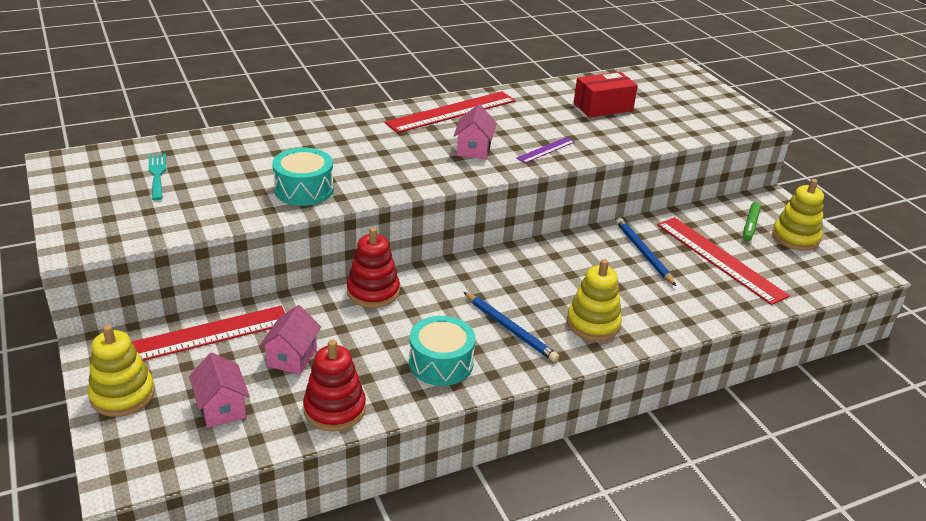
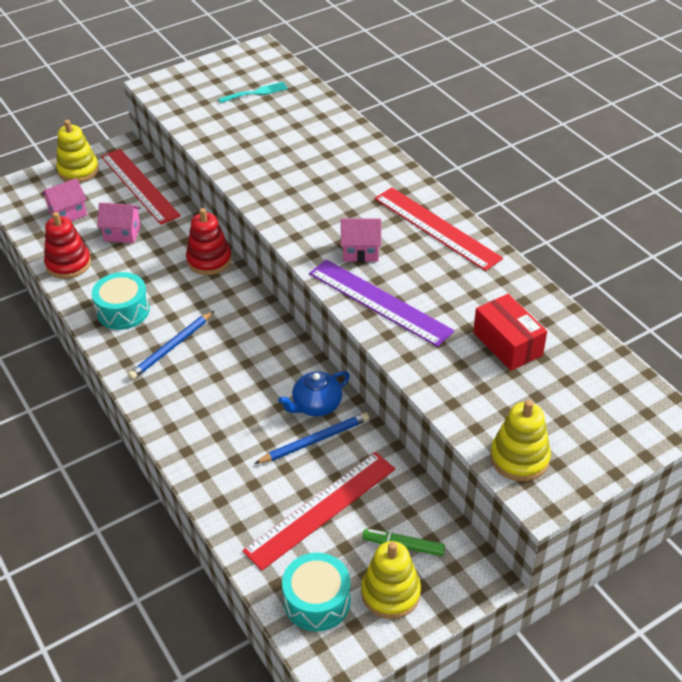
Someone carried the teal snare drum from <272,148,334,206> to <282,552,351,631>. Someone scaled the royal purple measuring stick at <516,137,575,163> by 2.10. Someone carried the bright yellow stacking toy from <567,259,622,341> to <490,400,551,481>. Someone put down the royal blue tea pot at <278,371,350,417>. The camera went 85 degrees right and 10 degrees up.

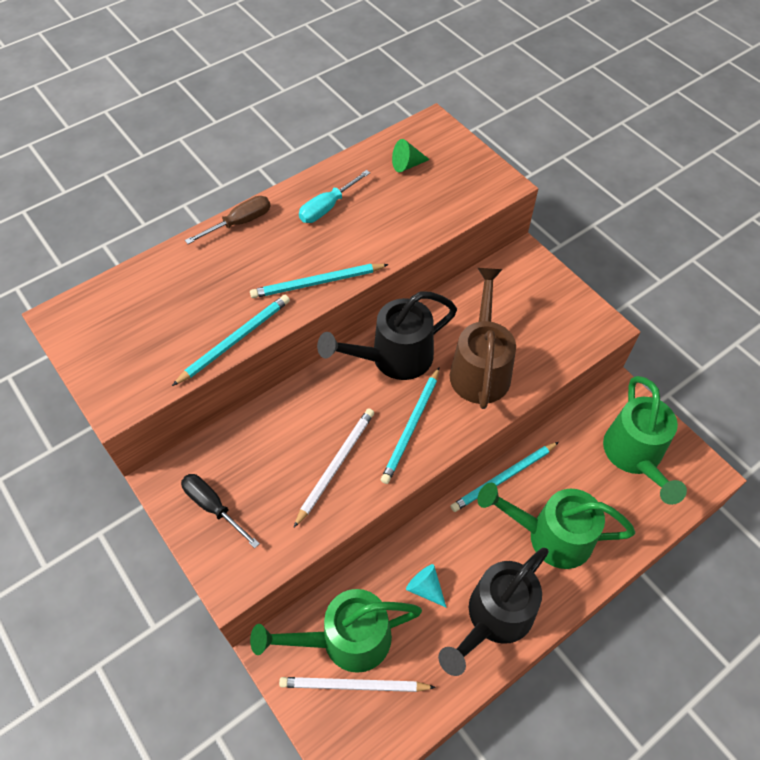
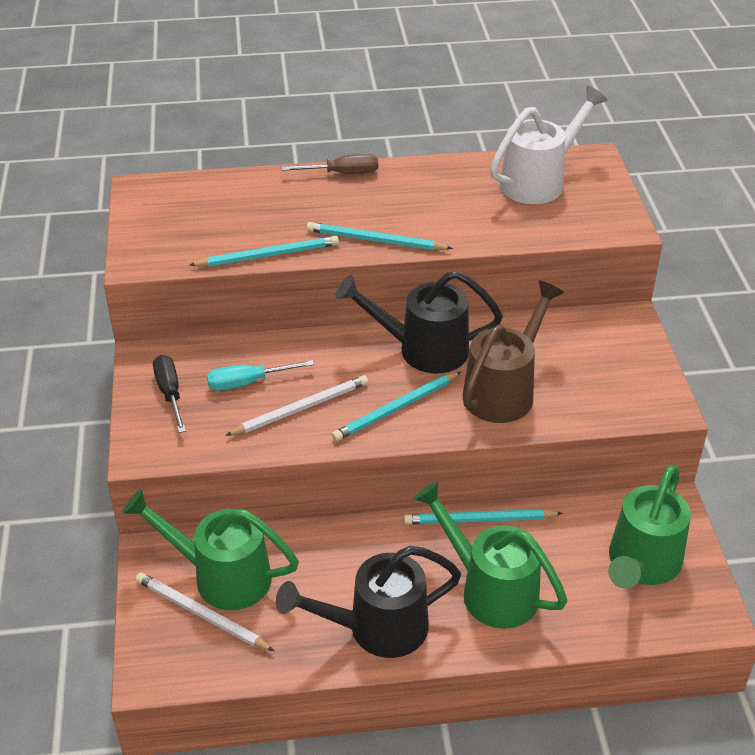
Someone carried the teal screwdriver from <299,170,370,223> to <207,360,314,391>. Someone swapped the leaf-green solid cone at <392,139,430,173> for the snow-white watering pot at <490,86,608,204>. Someone took away the teal solid cone at <406,564,447,608>. The camera went 30 degrees right and 15 degrees down.

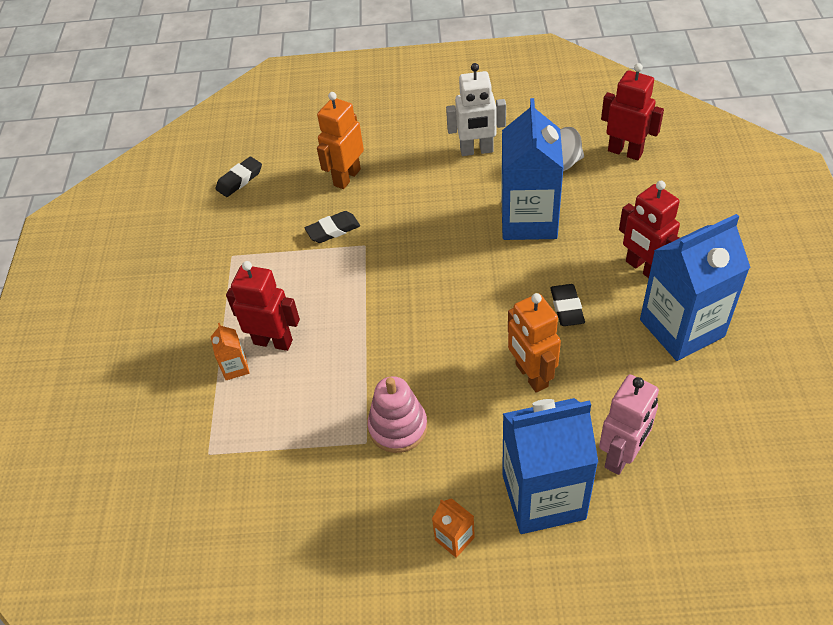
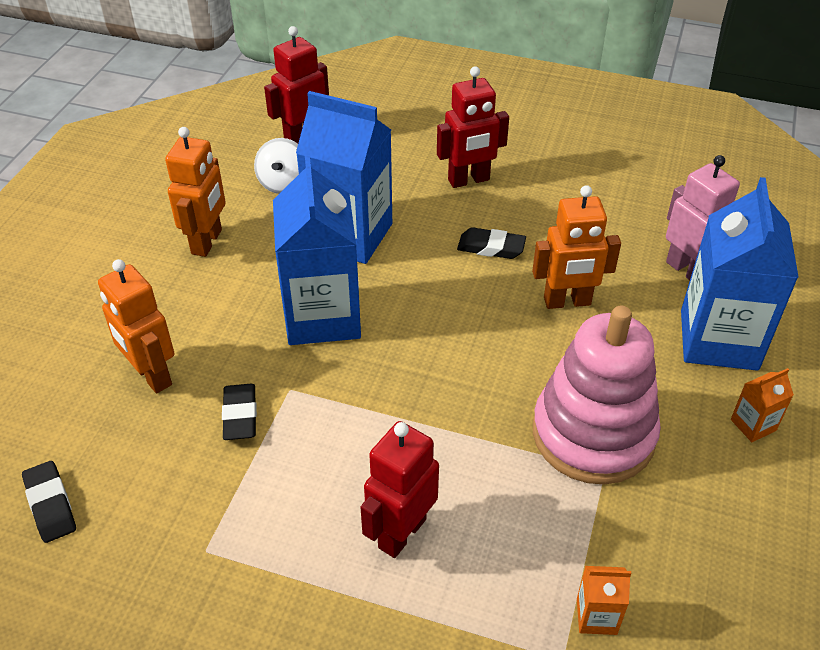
Someone carried the orange-coloured juice carton from <211,323,249,380> to <577,566,631,635>. Someone scaled the rose-pink stacking toy at <367,376,427,453> by 1.66. Someone repainted the snow-white robot figure at <446,63,506,156>, which became the orange-coloured robot figure at <165,127,226,257>. Someone carried the royal blue juice carton from <640,214,751,361> to <273,155,361,345>. The camera went 75 degrees left and 5 degrees down.

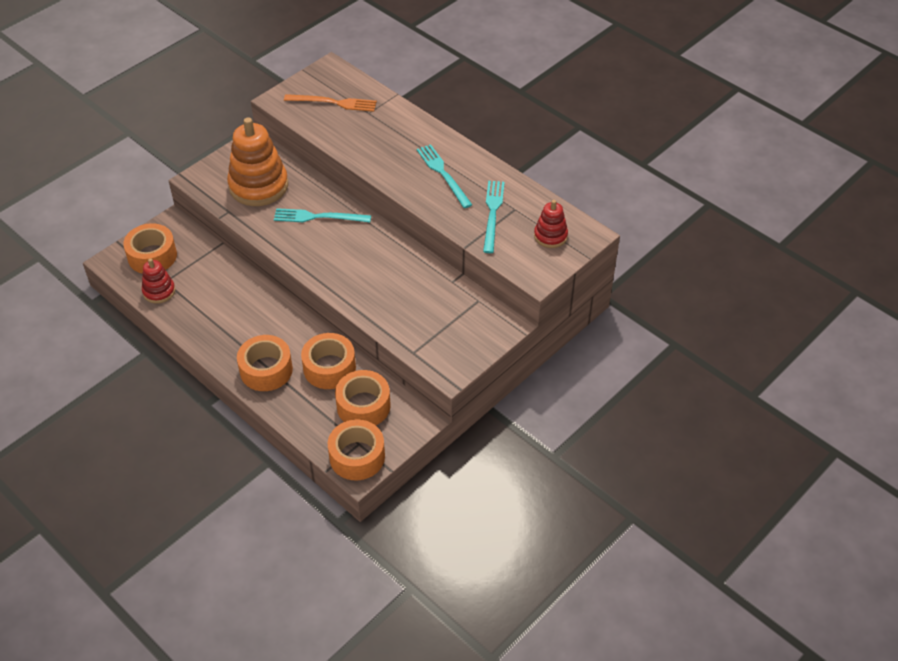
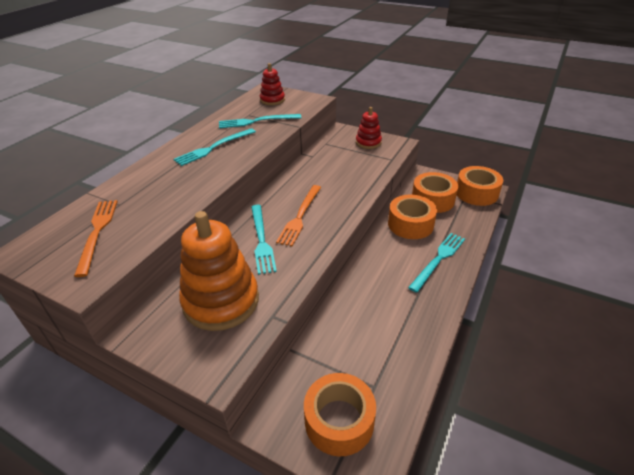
Someone carried the scarlet stacking toy from <142,258,175,304> to <356,107,382,149>. Someone swapped the orange-coloured roll of tape at <237,335,293,391> for the teal table fork at <408,233,465,293>. Someone put down the orange-coloured table fork at <276,185,321,246>. The camera went 105 degrees left and 10 degrees down.

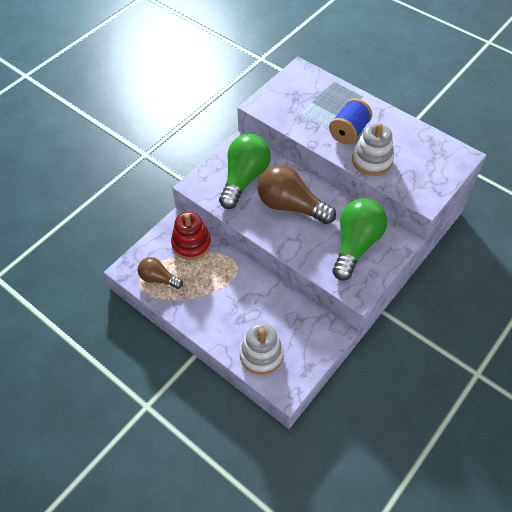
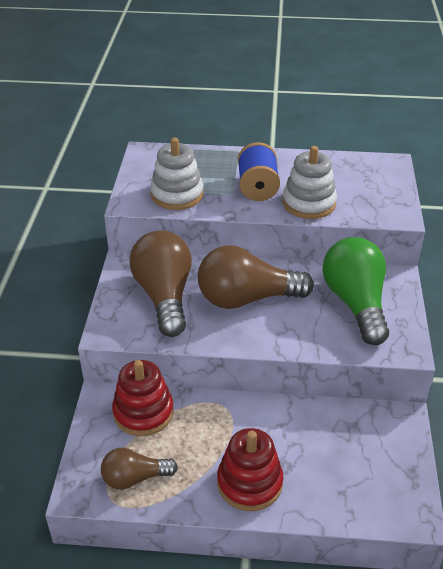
Someone repainted the leaf-green lightbulb at <219,134,271,209>, which became the russet lightbulb at <129,231,192,337>. Someone carried the snow-white stacking toy from <239,323,284,375> to <150,138,204,210>. Someone put down the scarlet stacking toy at <217,428,283,511>. The camera went 35 degrees left and 15 degrees down.

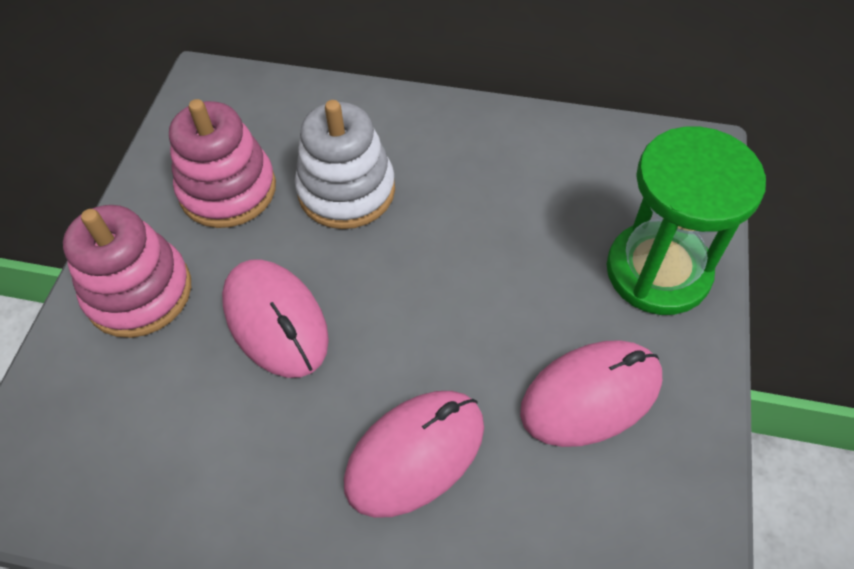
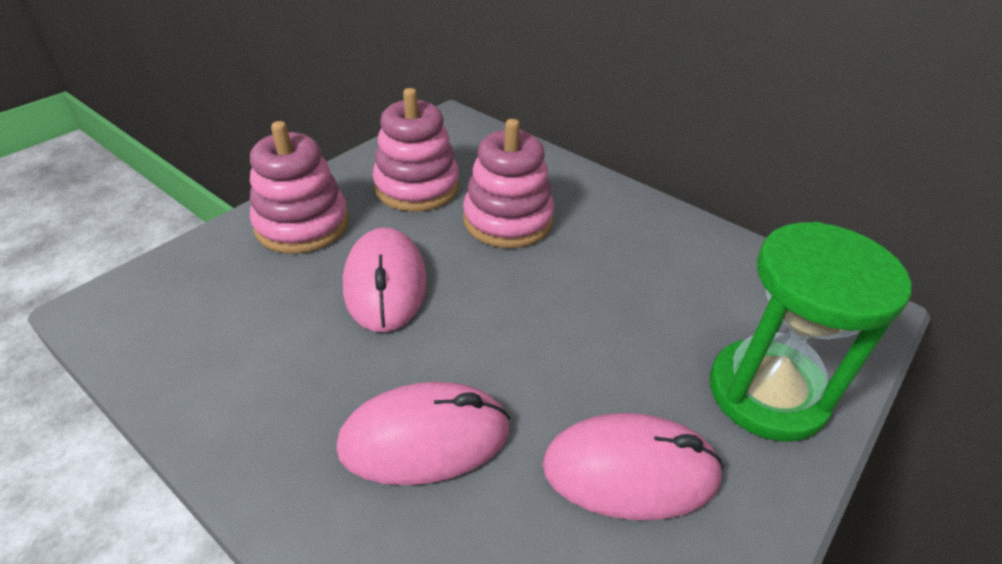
Someone repainted the snow-white stacking toy at <295,100,395,229>, which became the rose-pink stacking toy at <463,119,554,248>. The camera went 25 degrees right and 15 degrees down.

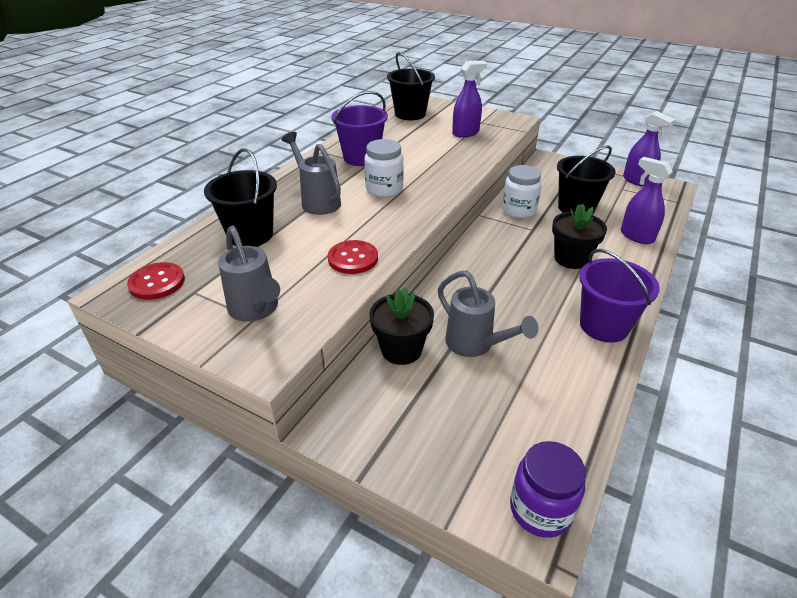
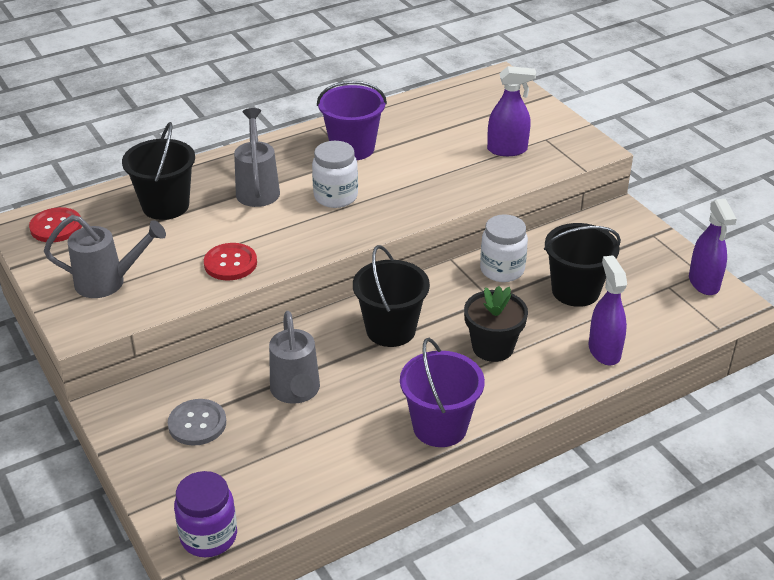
Someone rotated the grey watering pot at <218,226,280,322> by 90 degrees counterclockwise. Someone took away the jet-black potted plant at <369,287,434,365>. Someone carried the jet-black pail from <387,52,435,120> to <353,245,430,347>. Someone put down the grey shirt button at <168,399,226,446>. The camera went 30 degrees right and 0 degrees up.

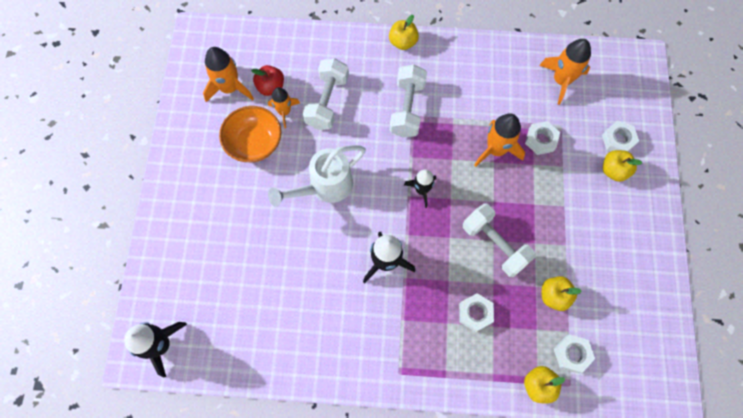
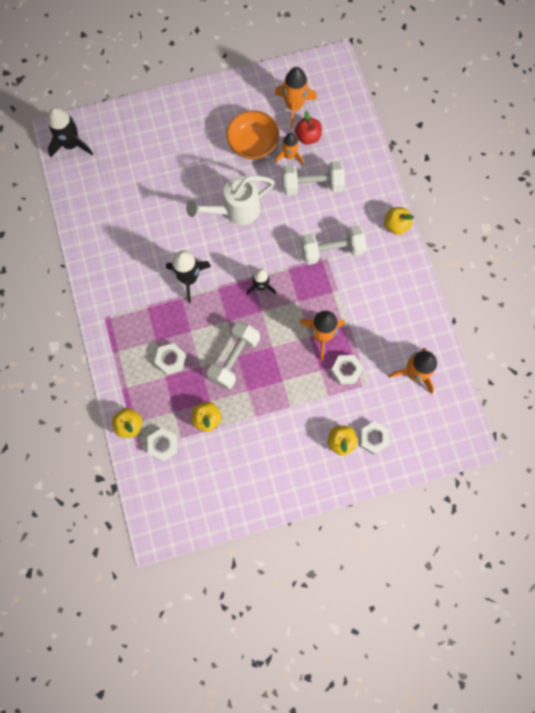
Someone rotated the snow-white watering pot at <268,145,366,207> by 60 degrees counterclockwise. The camera went 70 degrees right and 5 degrees up.

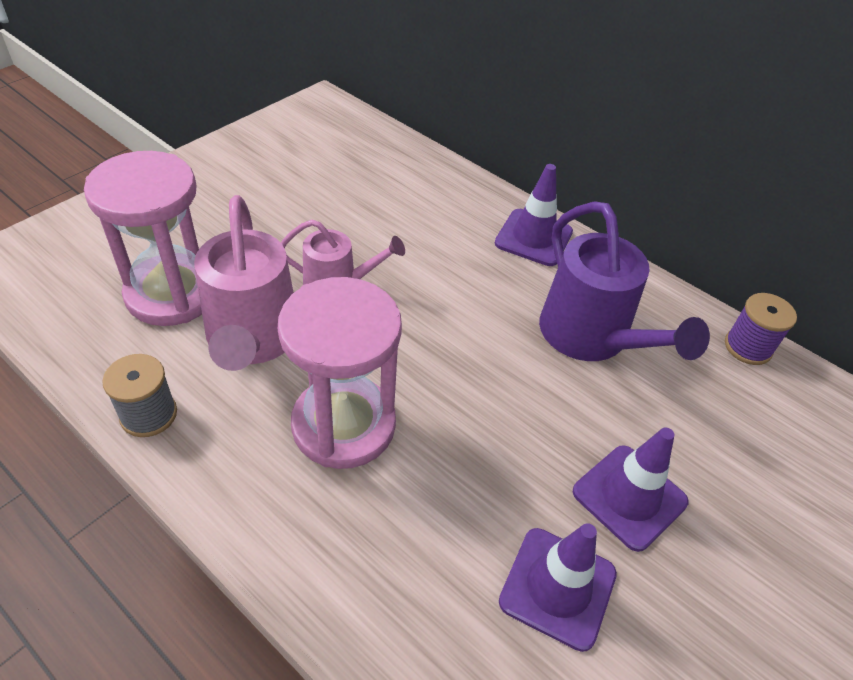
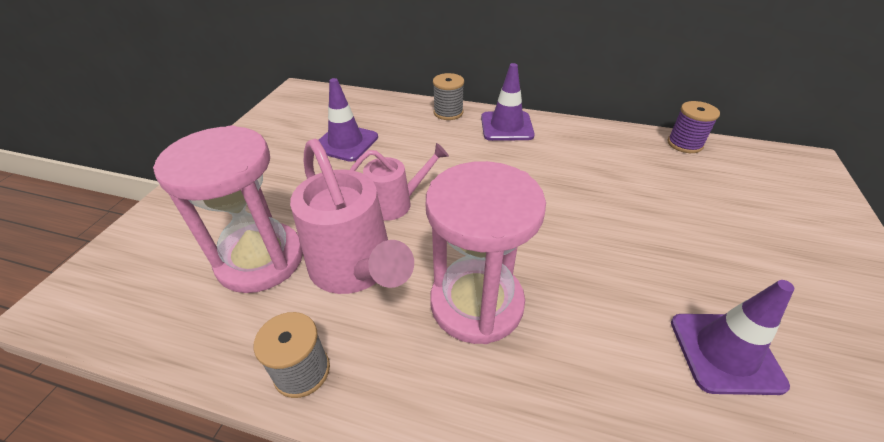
Someone took away the royal purple watering pot at <539,201,710,361>. Someone carried the royal purple road cone from <573,428,689,552> to <319,78,378,162>. Someone put down the grey spool at <433,73,464,120>. The camera went 20 degrees left and 5 degrees down.

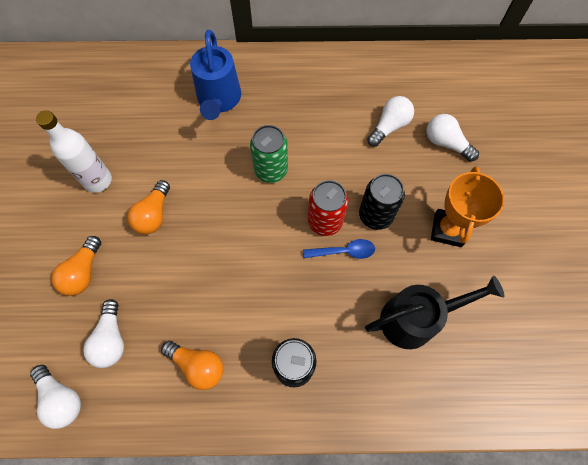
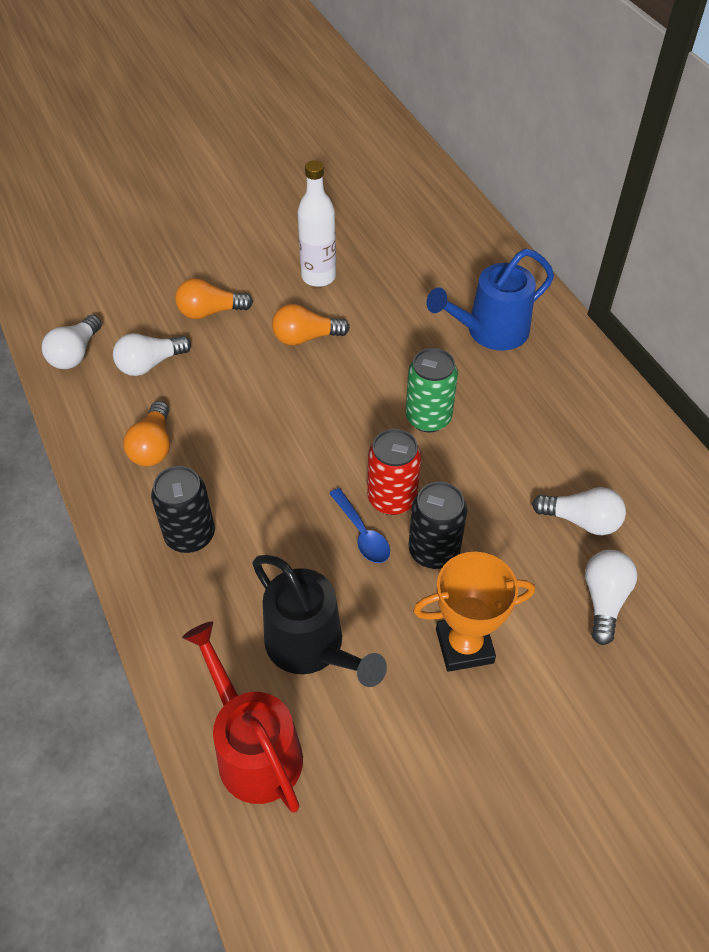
Someone put down the scarlet watering pot at <182,622,303,813>. The camera went 65 degrees right and 15 degrees down.

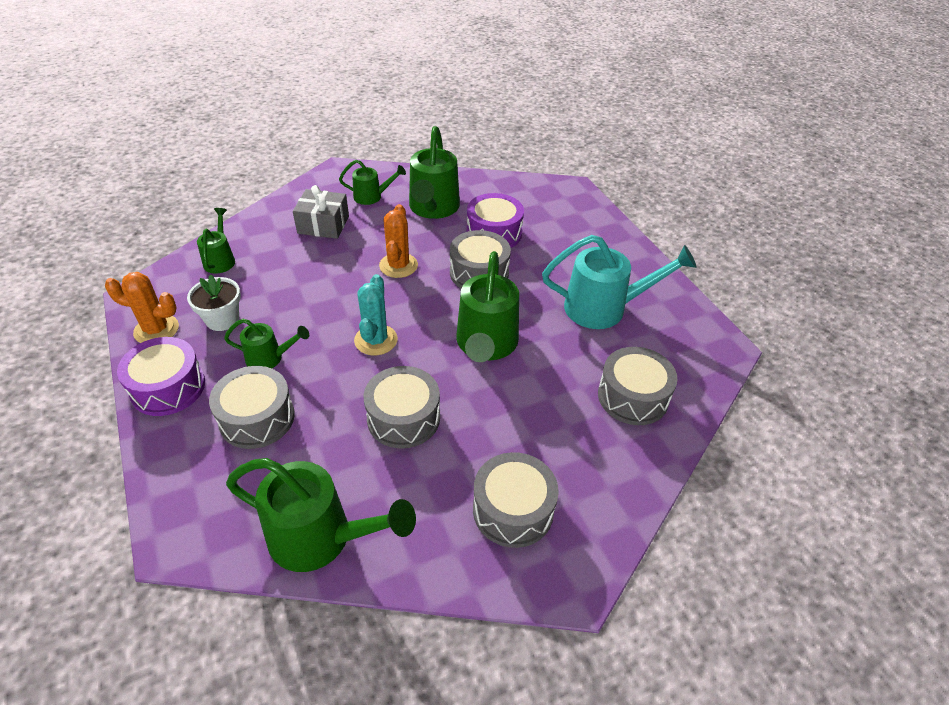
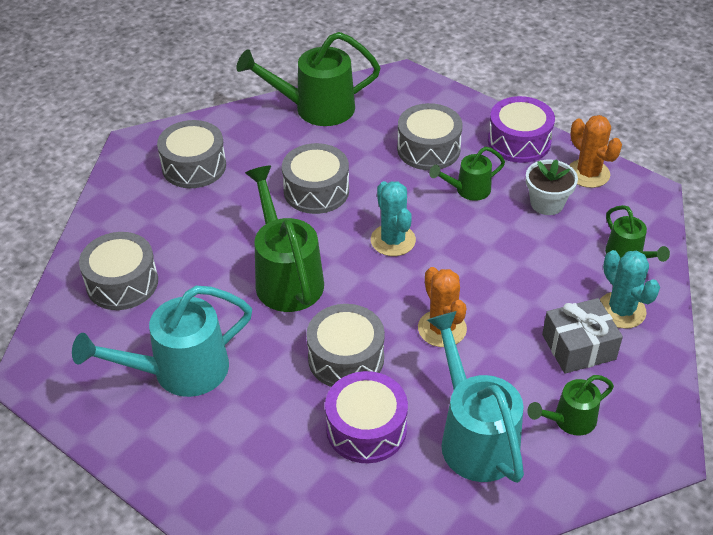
Someone rotated the orange-coloured prickly plant at <105,272,179,343> by 75 degrees clockwise. Someone repainted the leaf-green watering pot at <409,126,460,219>, which became the teal watering pot at <427,311,524,483>. Someone put down the teal prickly plant at <600,250,660,329>. The camera went 155 degrees right and 0 degrees up.

